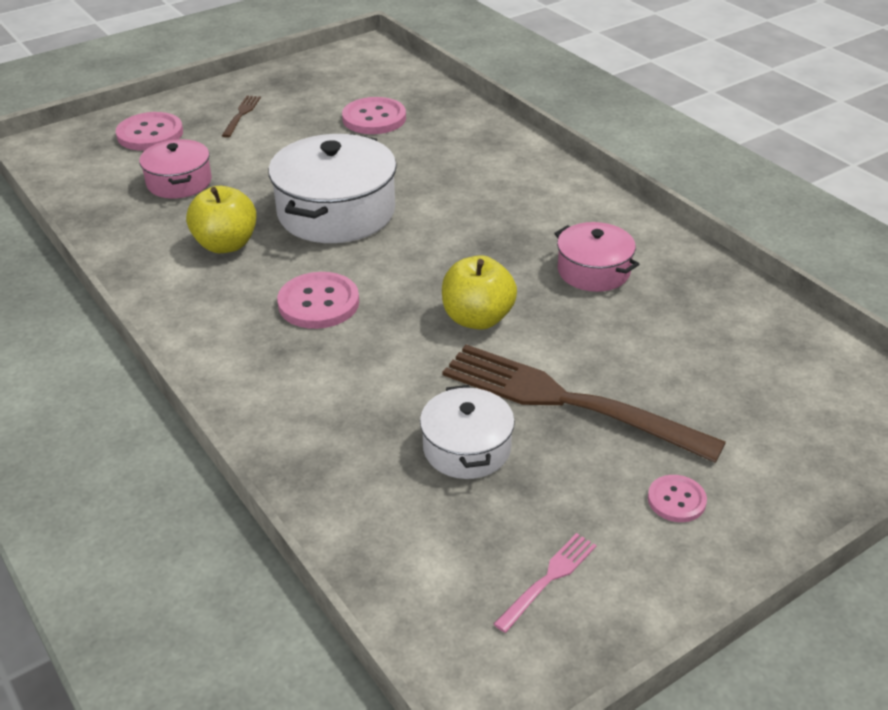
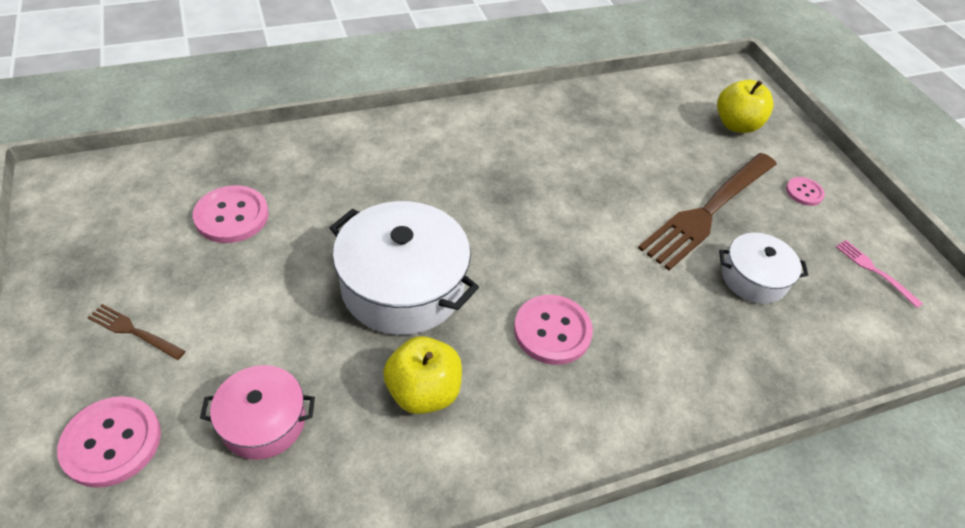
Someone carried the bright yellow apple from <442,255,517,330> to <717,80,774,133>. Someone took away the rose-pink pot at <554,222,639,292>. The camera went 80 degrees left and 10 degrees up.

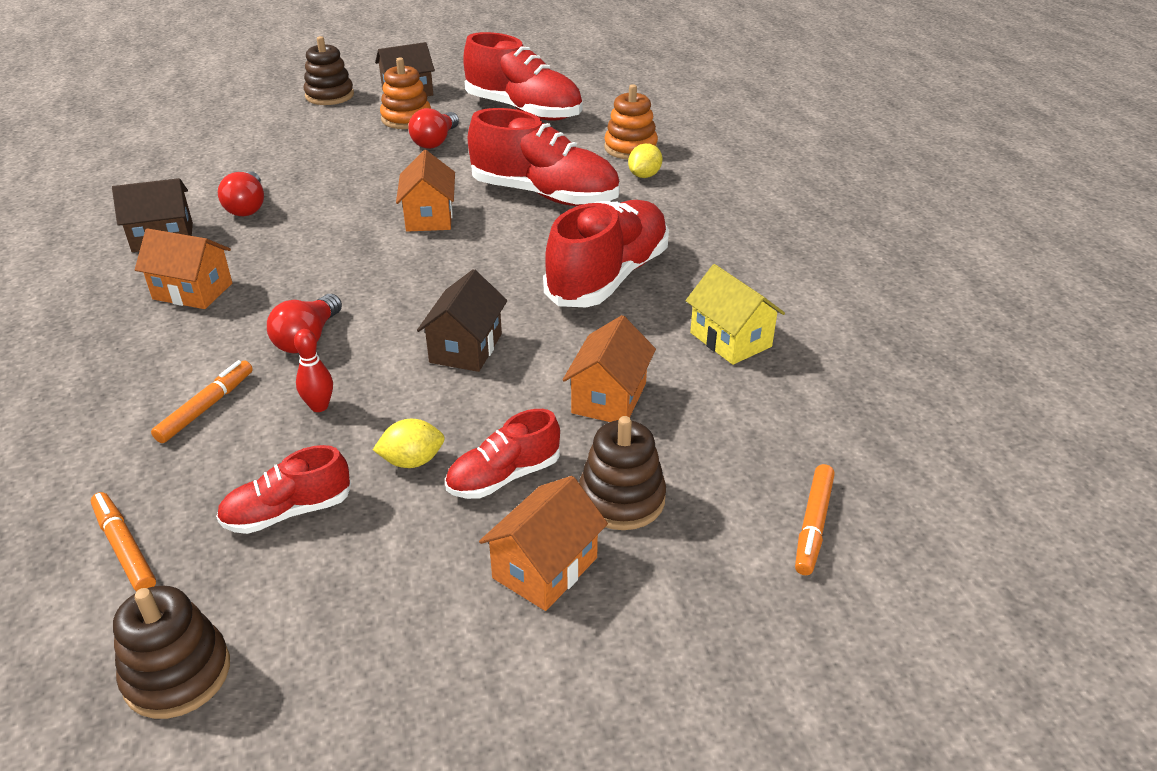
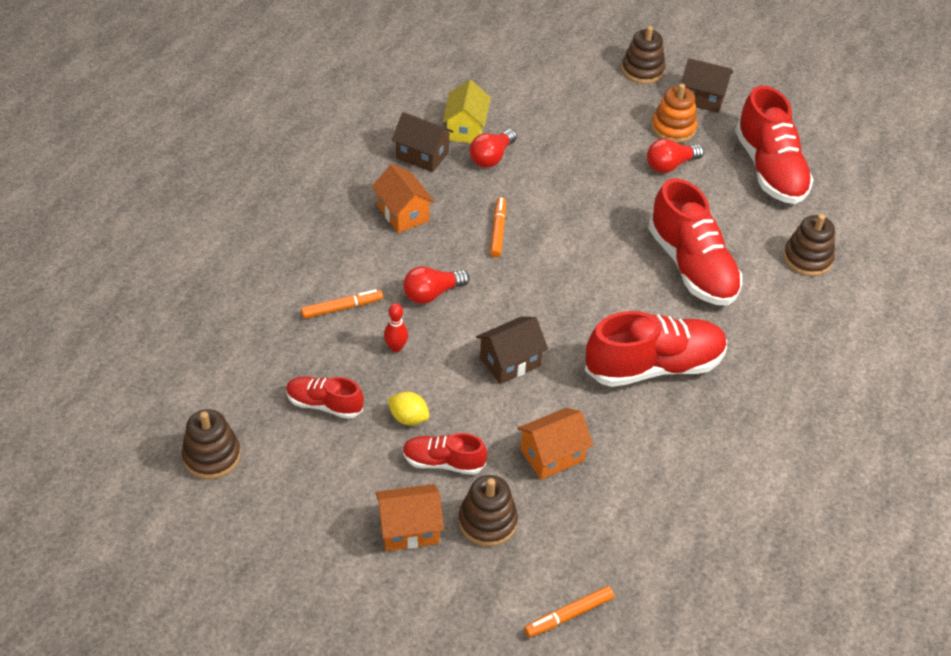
Someone carried the orange-coloured felt pen from <91,492,156,592> to <490,197,506,258>. Someone took away the orange-coloured toy house at <396,150,455,232>. Someone repainted the orange-coloured stacking toy at <604,84,658,159>, which became the russet stacking toy at <783,214,835,276>. Someone took away the bright yellow lemon at <628,143,662,178>. Someone carried the bright yellow toy house from <686,264,785,365> to <442,80,491,143>. The camera went 40 degrees right and 10 degrees up.

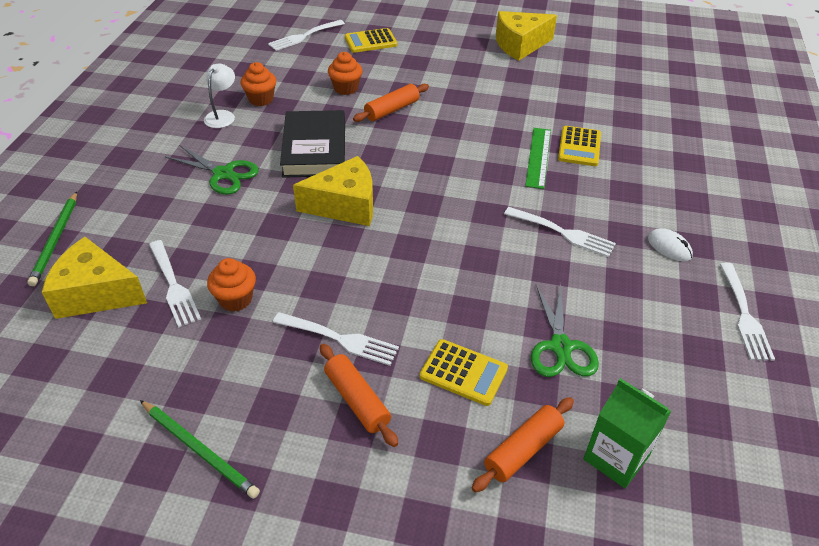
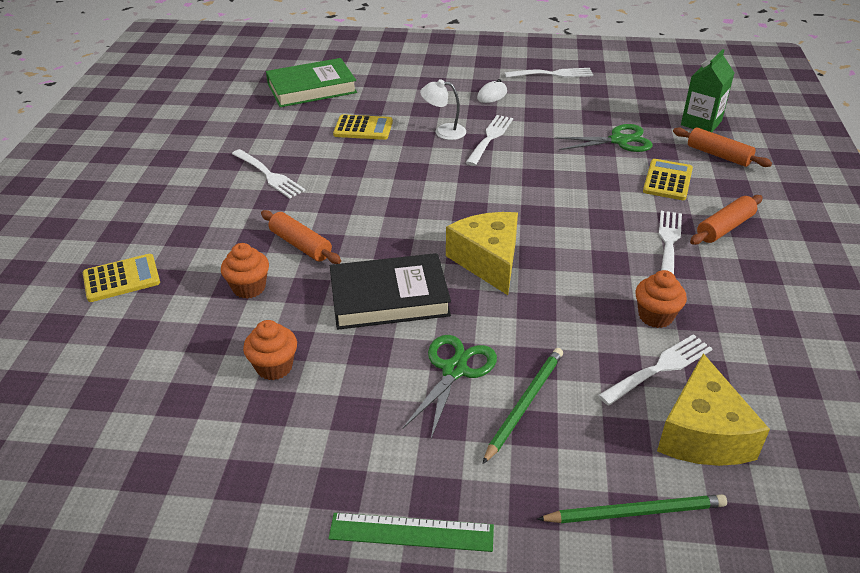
Someone carried the leaf-green pencil from <140,400,260,499> to <482,348,563,464>. Someone carried the snow-white lamp from <204,63,235,128> to <420,79,466,140>. Someone carried the snow-white table fork from <268,20,345,51> to <232,149,306,199>. Someone rotated the bright yellow calculator at <345,28,397,53> by 90 degrees counterclockwise. Someone took away the bright yellow cheese wedge at <496,11,557,61>. Someone carried the leaf-green measuring stick from <525,128,551,189> to <328,513,494,552>. Someone put down the leaf-green hardcover at <266,58,357,107>. The camera went 95 degrees left and 5 degrees down.

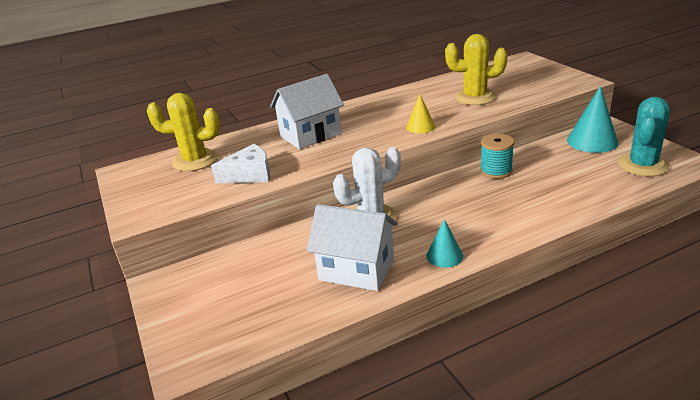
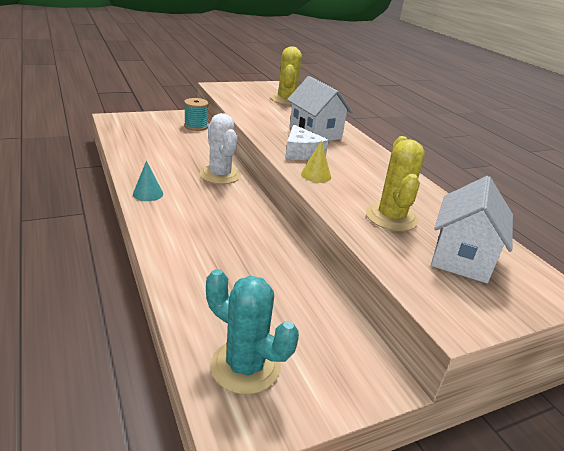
Someone carried the snow-white cheese wedge from <211,144,270,183> to <285,124,329,160>. Someone carried the snow-white toy house from <307,204,398,291> to <431,176,513,283>. Someone carried the teal spool from <480,134,514,179> to <184,98,209,131>. Someone took away the teal solid cone at <567,86,618,153>. The camera went 85 degrees right and 0 degrees up.

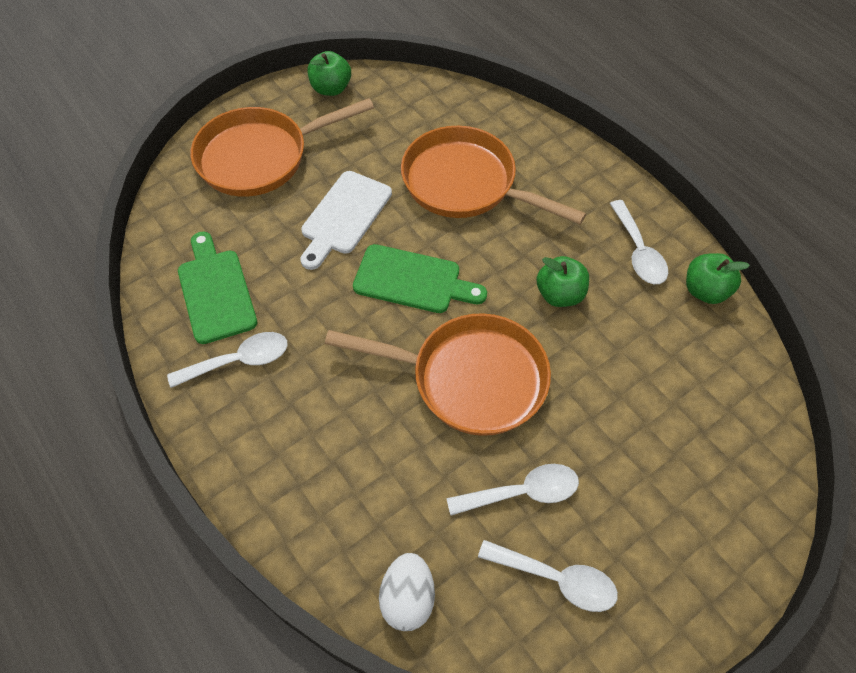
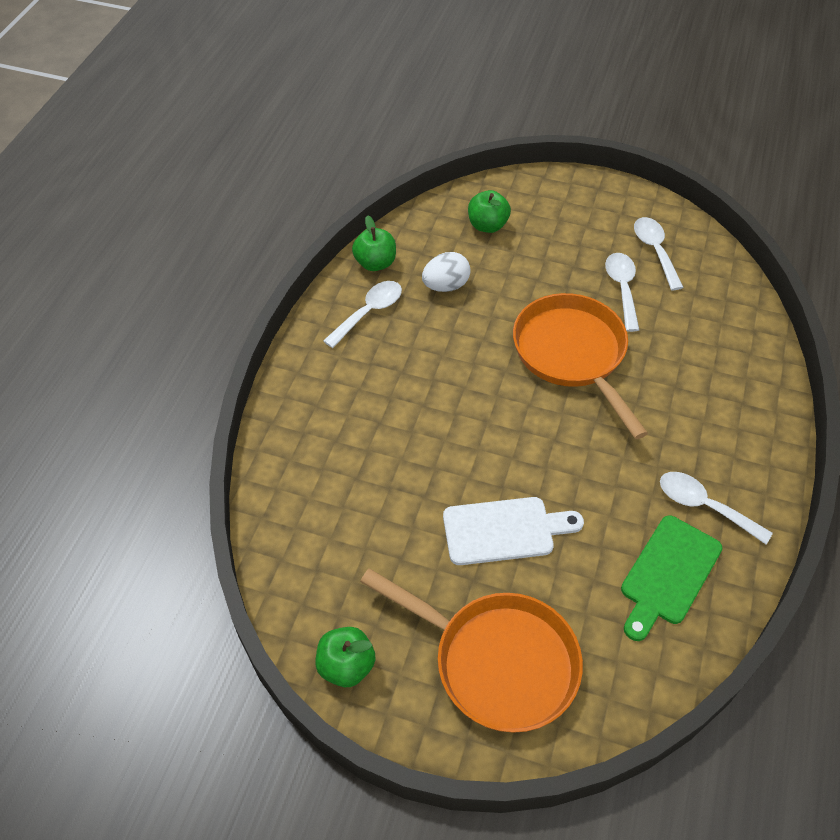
Someone took away the leaf-green chopping board at <353,244,487,313>. Someone carried the snow-white egg shape from <379,553,435,631> to <422,252,470,292>. Someone took away the orange-coloured skillet at <401,126,586,224>. Someone rotated the snow-white tablespoon at <447,464,579,516> by 45 degrees clockwise. Someone carried the leaf-green apple from <537,256,589,307> to <468,190,511,233>. The camera went 125 degrees left and 5 degrees down.

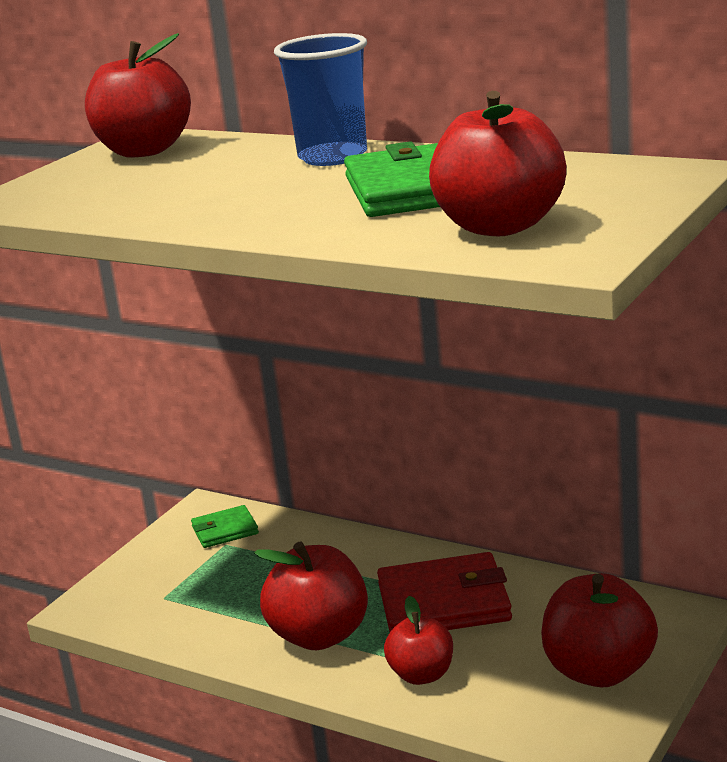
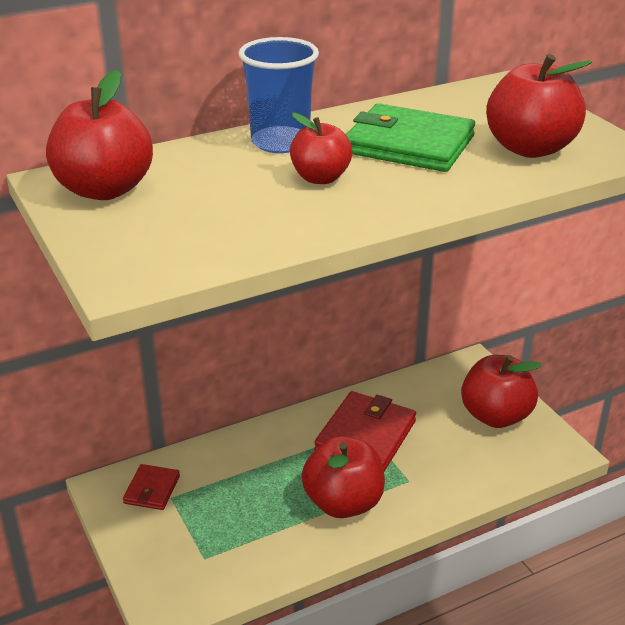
Someone repainted the leaf-green billfold at <191,505,259,548>, which became the scarlet billfold at <123,464,180,510>. Someone carried the scarlet apple from <384,596,453,685> to <290,113,353,184>. The camera went 60 degrees left and 10 degrees up.

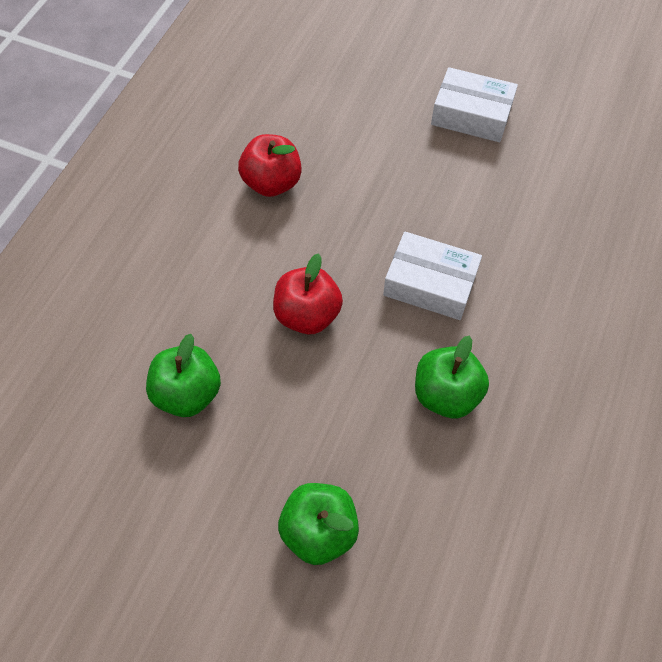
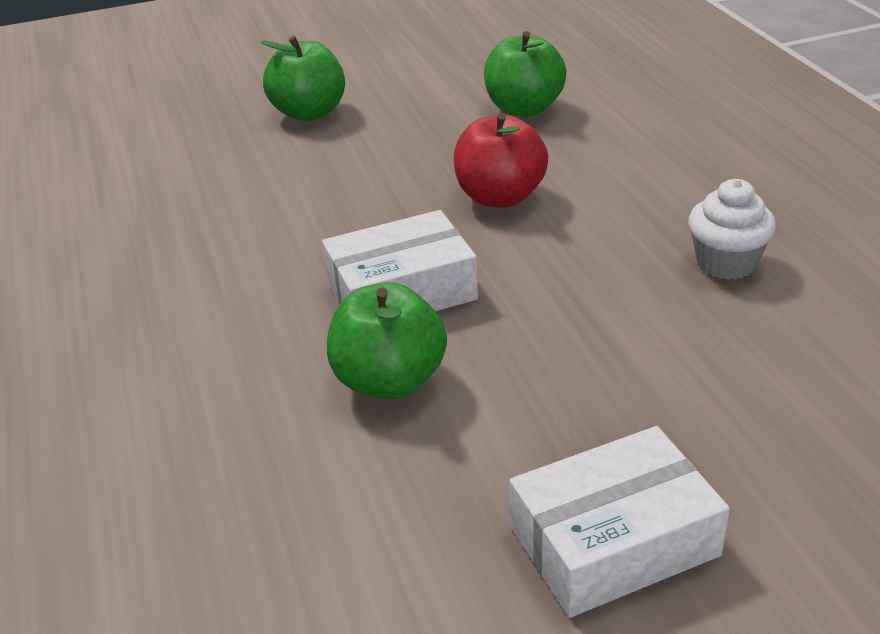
Someone swapped the scarlet apple at <238,134,302,197> for the snow-white cupcake at <688,179,776,280>. Someone carried the leaf-green apple from <415,336,489,418> to <327,282,447,399>. The camera went 140 degrees right and 25 degrees down.

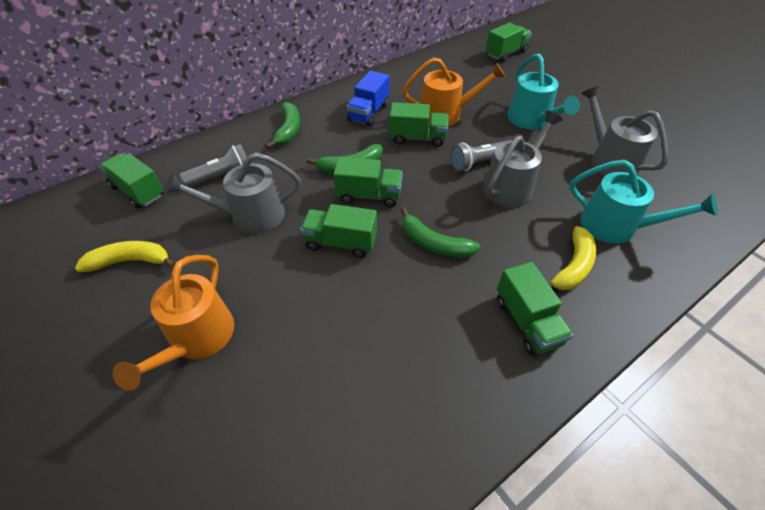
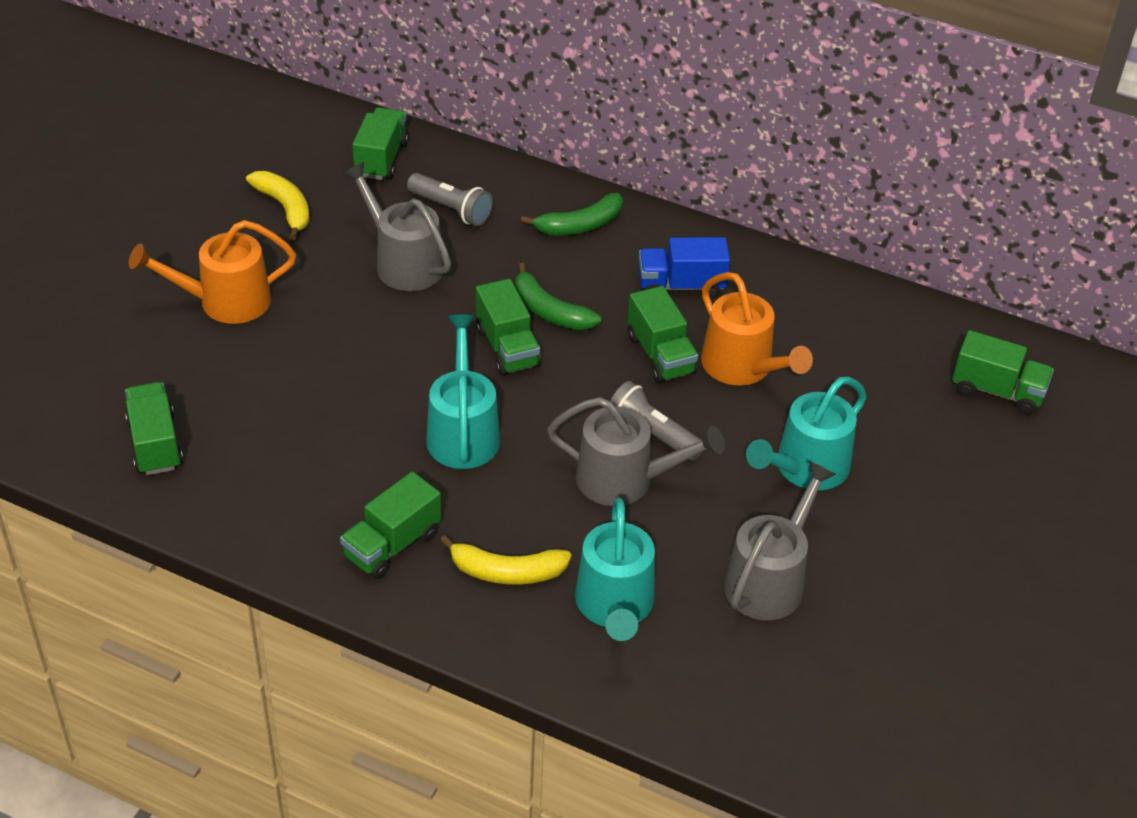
Someone carried the leaf-green lorry from <300,204,377,258> to <125,382,183,475>. Someone swapped the leaf-green toy banana at <401,207,480,258> for the teal watering pot at <426,315,500,469>. The camera went 60 degrees right and 5 degrees down.

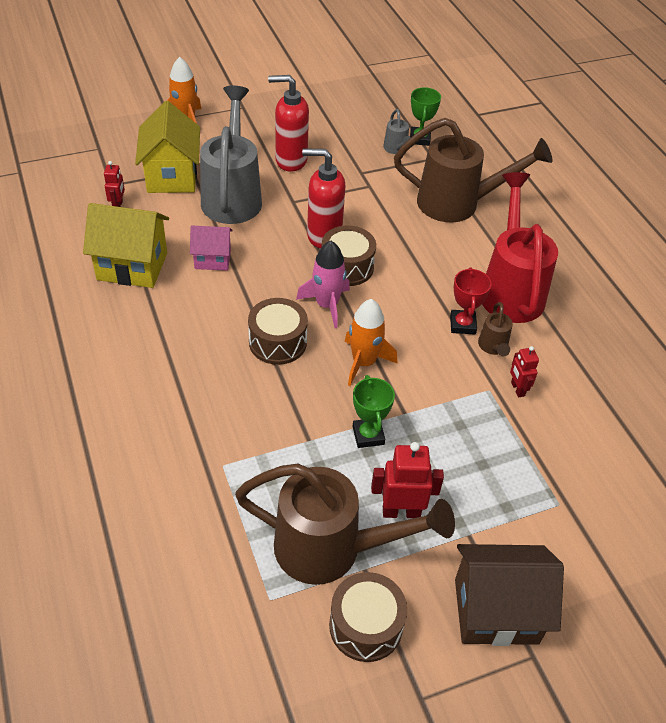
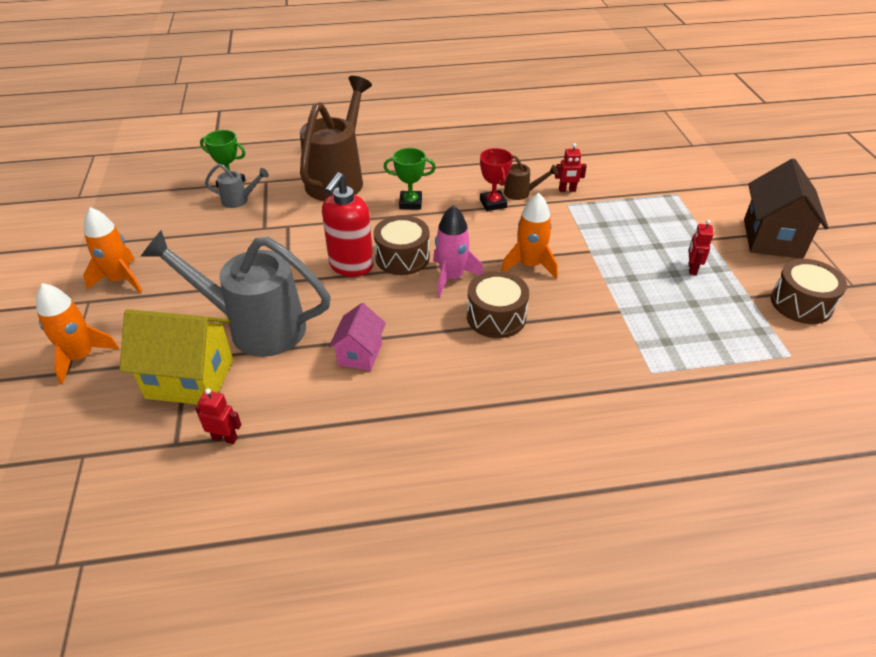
Someone took away the bright yellow toy house at <83,203,169,288>. Someone took away the russet watering pot at <235,463,455,585>. Someone took away the scarlet soap pump at <268,75,309,172>. Someone carried the leaf-green trophy from <353,375,395,448> to <384,148,436,210>. Someone scaled the scarlet robot figure at <371,442,444,518> by 0.61. Someone rotated the scarlet trophy at <450,268,492,334> by 60 degrees clockwise. Someone took away the scarlet watering pot at <482,172,558,323>. Someone put down the orange-coloured toy rocket at <83,207,143,293>. The camera went 75 degrees left and 5 degrees down.

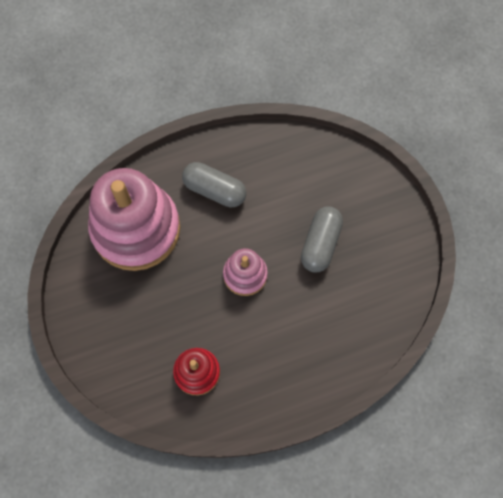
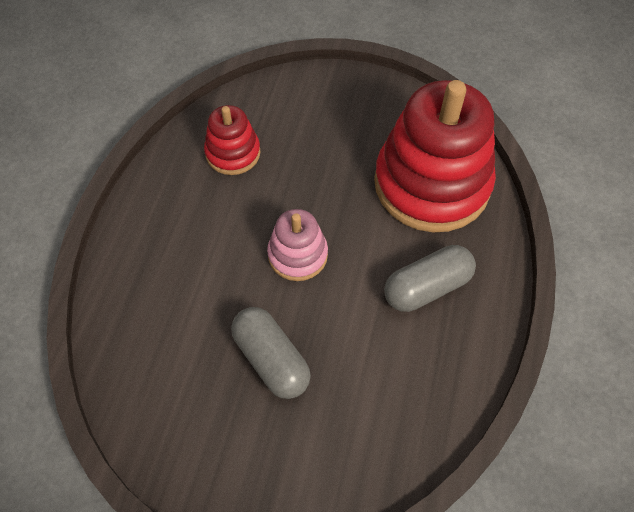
Someone repainted the rose-pink stacking toy at <88,168,180,271>, which became the scarlet stacking toy at <374,80,496,233>. The camera went 125 degrees right and 10 degrees down.

